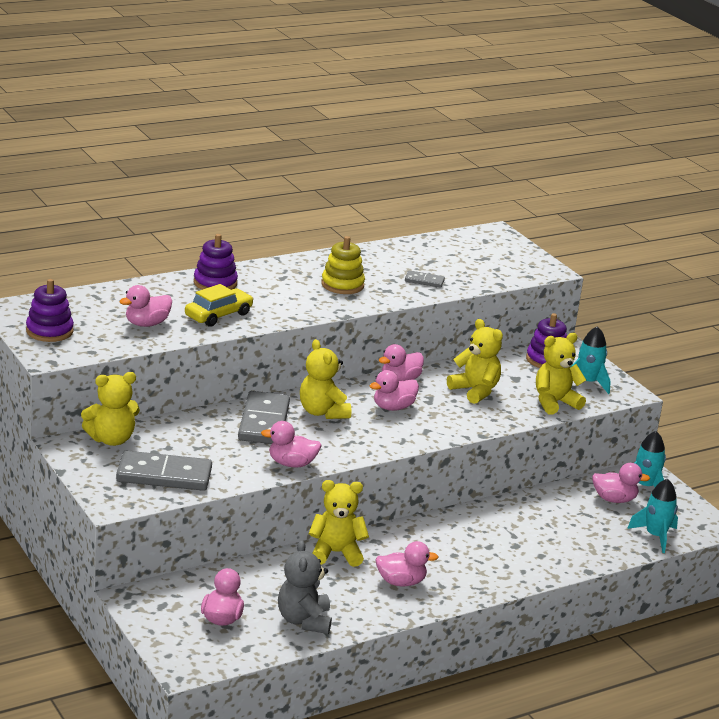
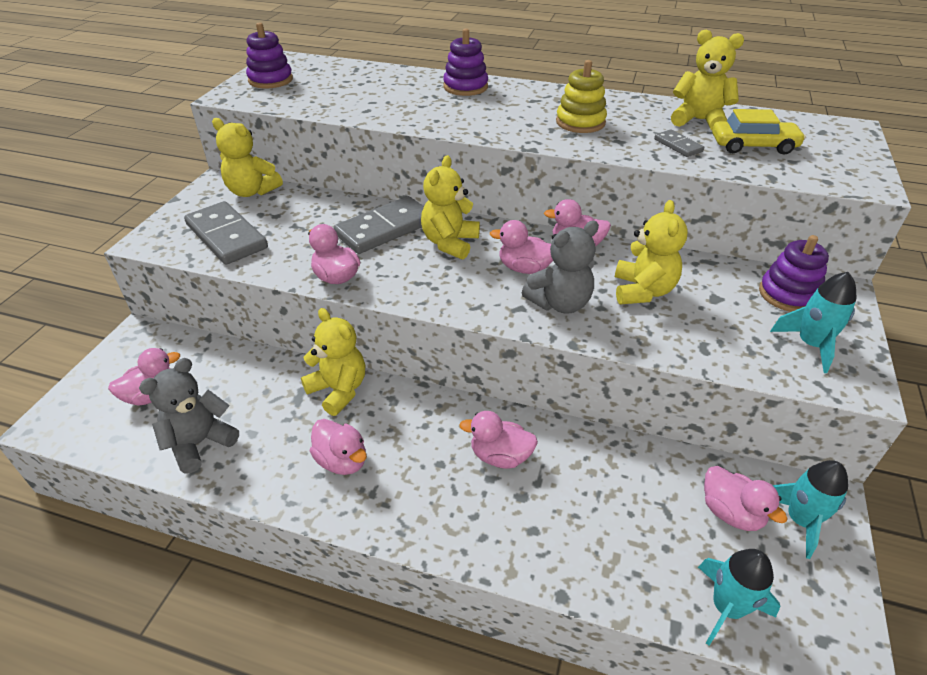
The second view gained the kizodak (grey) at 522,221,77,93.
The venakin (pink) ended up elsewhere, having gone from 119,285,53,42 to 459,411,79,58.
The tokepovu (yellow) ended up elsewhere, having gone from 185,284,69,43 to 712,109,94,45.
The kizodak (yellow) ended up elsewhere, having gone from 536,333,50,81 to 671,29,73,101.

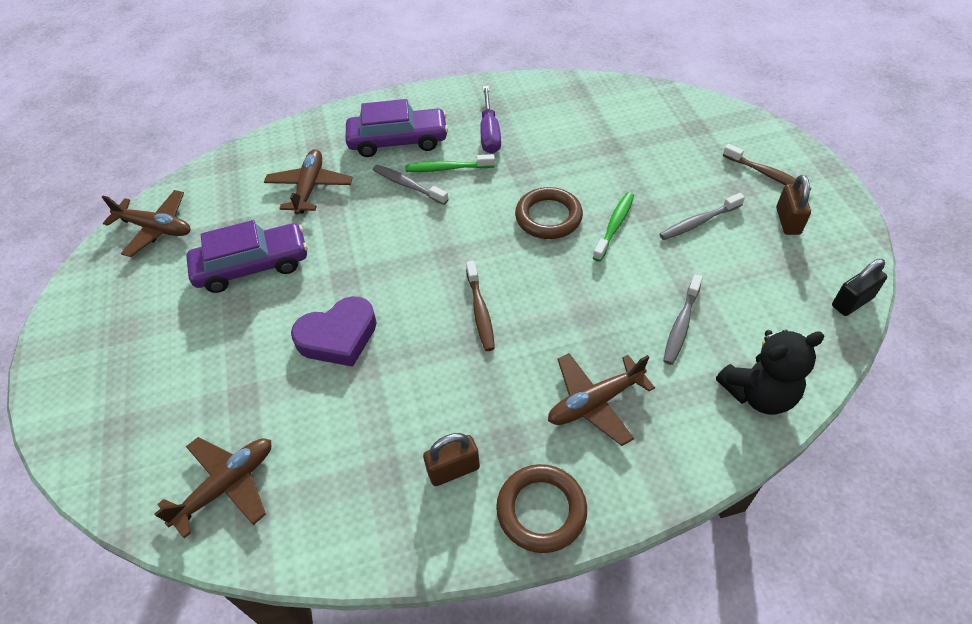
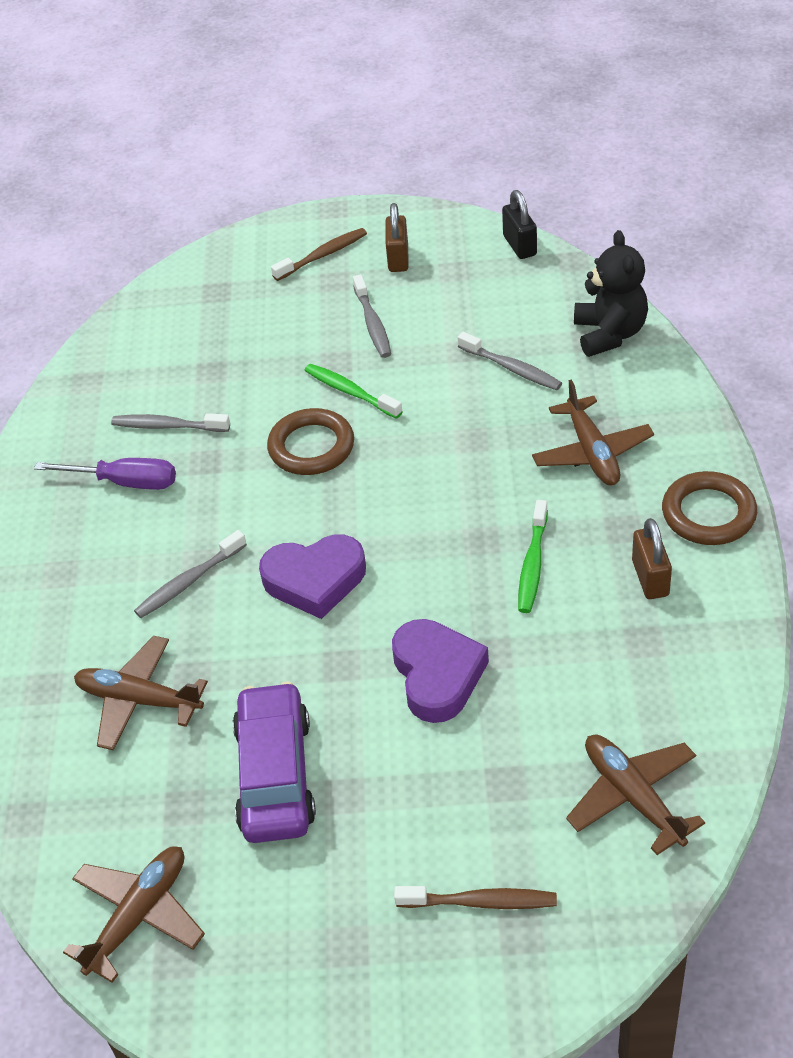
The second view lost the tokepovu (purple) at 346,99,102,58.
The second view gained the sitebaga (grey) at 111,413,119,19.
The second view gained the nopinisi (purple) at 259,535,107,84.
The sitebaga (green) ended up elsewhere, having gone from 405,154,90,18 to 518,500,30,113.
The sitebaga (brown) ended up elsewhere, having gone from 466,261,29,90 to 394,886,163,23.
The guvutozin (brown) at 776,175,35,60 ended up facing another way, 75 degrees clockwise from before.

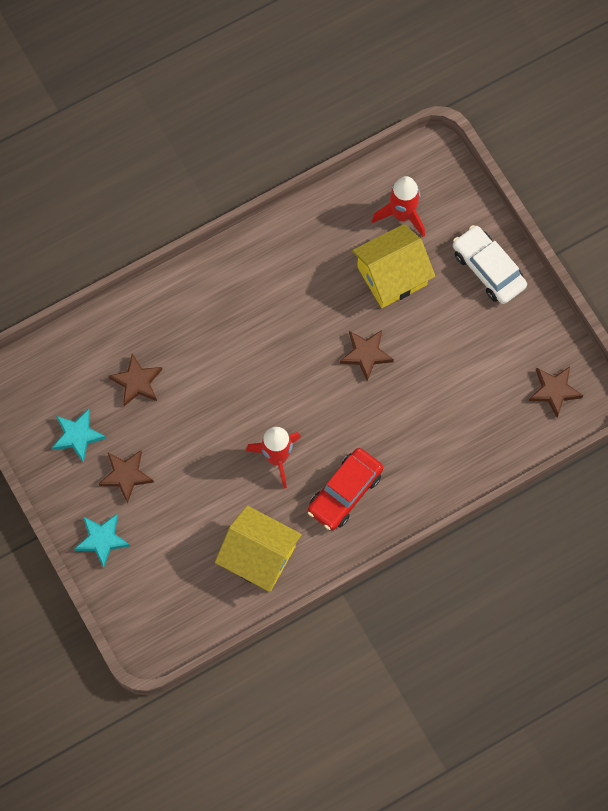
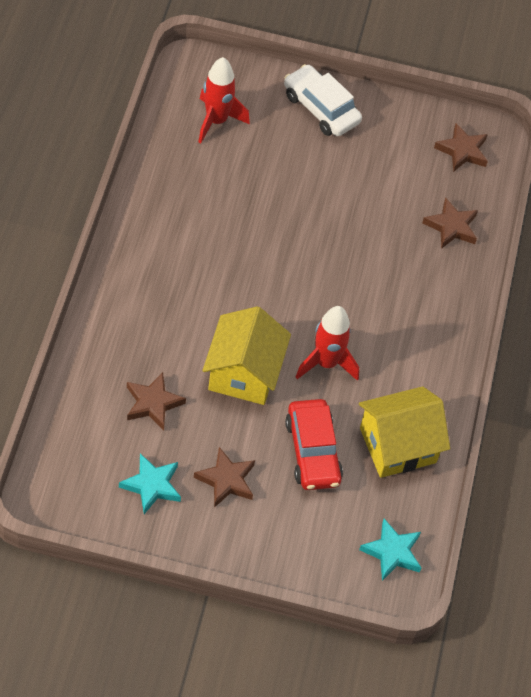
The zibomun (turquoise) ended up elsewhere, having gone from 74,514,56,54 to 359,519,62,62.
The tokepovu (red) ended up elsewhere, having gone from 308,448,75,82 to 285,399,58,91.
The zibomun (brown) ended up elsewhere, having gone from 340,330,54,51 to 422,197,56,52.
The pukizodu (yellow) ended up elsewhere, having gone from 352,224,83,84 to 202,306,89,99.
The tokepovu (white) at 453,225,74,79 ended up facing another way, 45 degrees clockwise from before.

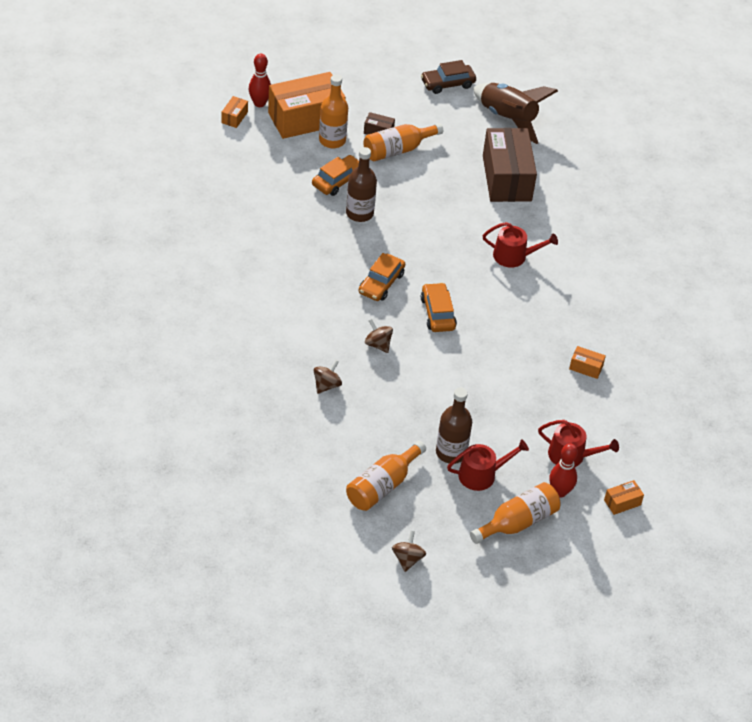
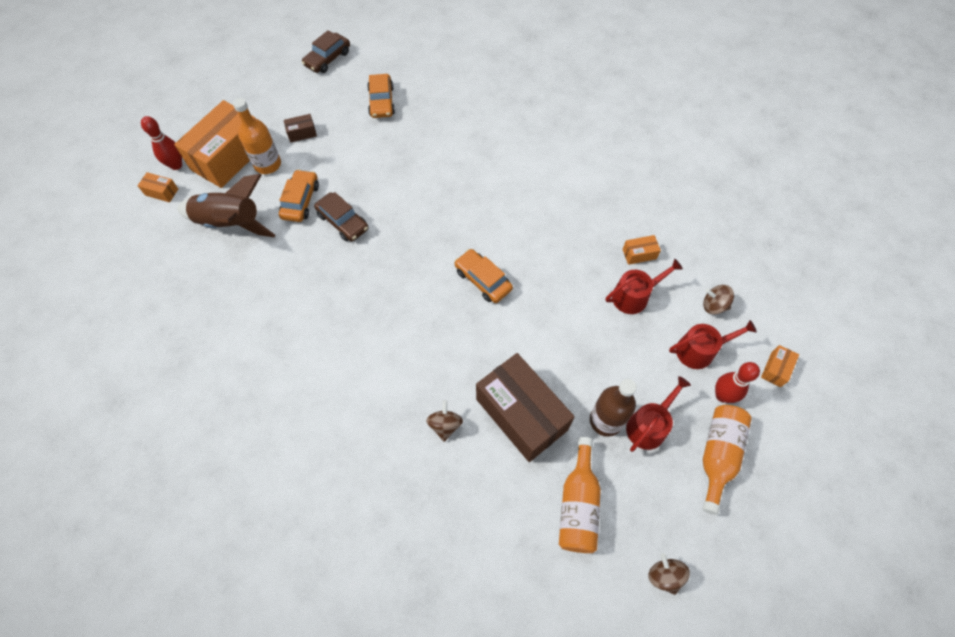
The second view lost the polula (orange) at 363,123,80,38.
The tokepovu (orange) ended up elsewhere, having gone from 359,253,46,48 to 367,74,28,44.
The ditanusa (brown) ended up elsewhere, having gone from 365,319,28,34 to 703,285,31,30.
The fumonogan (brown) ended up elsewhere, having gone from 473,83,85,61 to 177,174,99,63.
The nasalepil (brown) ended up elsewhere, having gone from 483,128,54,74 to 476,353,99,109.
The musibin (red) ended up elsewhere, having gone from 483,222,75,46 to 606,259,77,55.
Where the polula (brown) stood at 346,147,31,75, the tokepovu (brown) came to stand at 314,192,55,50.
The nasalepil (orange) at 221,96,27,32 ended up facing another way, 60 degrees counterclockwise from before.

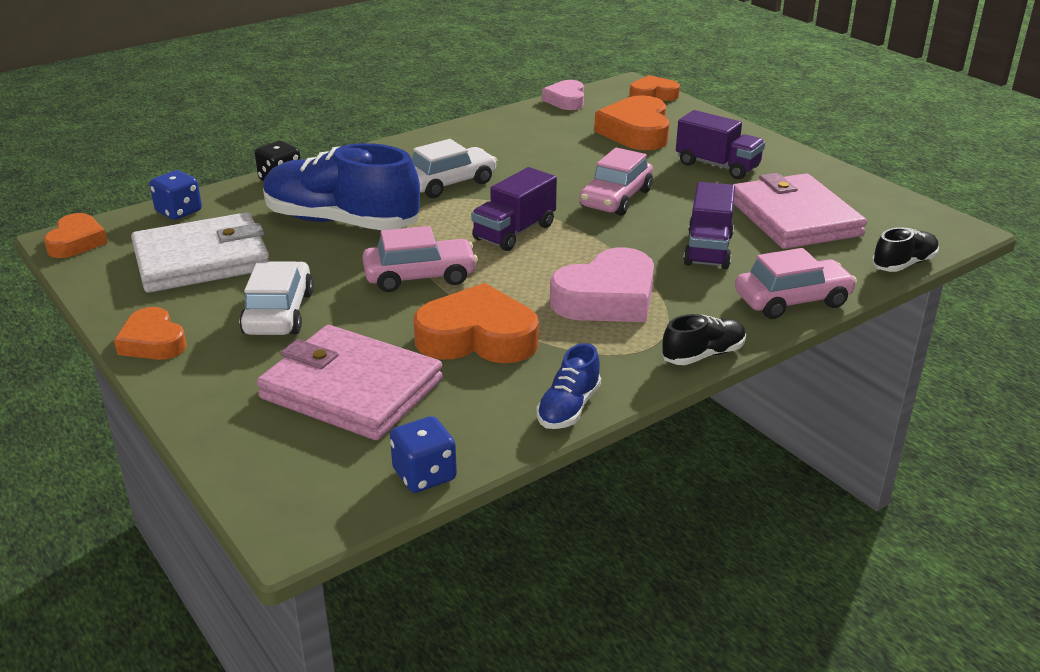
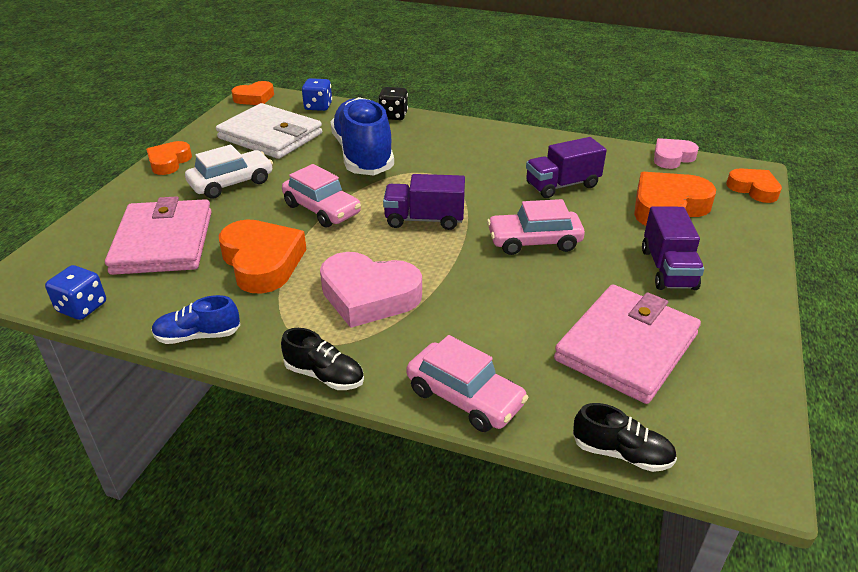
The second view lost the tokepovu (white) at 412,139,85,59.
The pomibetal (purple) ended up elsewhere, having gone from 683,182,52,87 to 526,137,81,61.

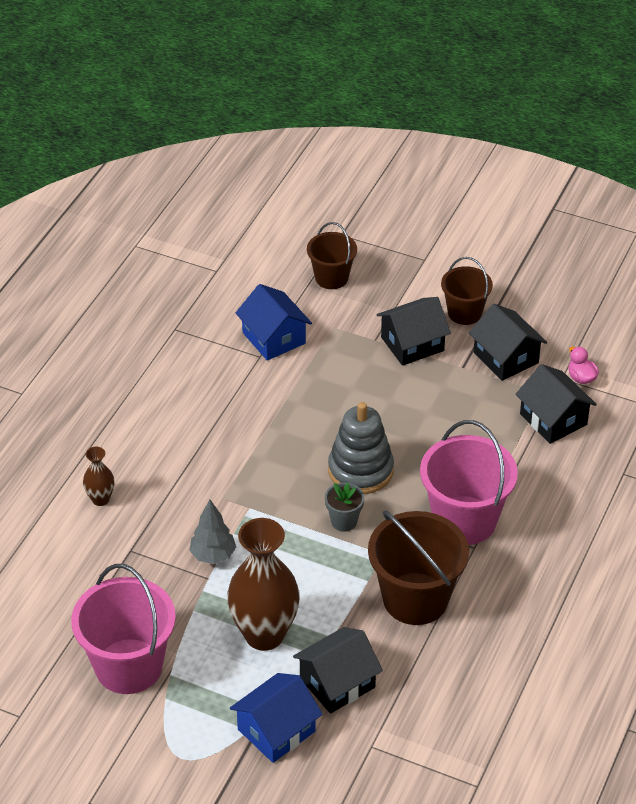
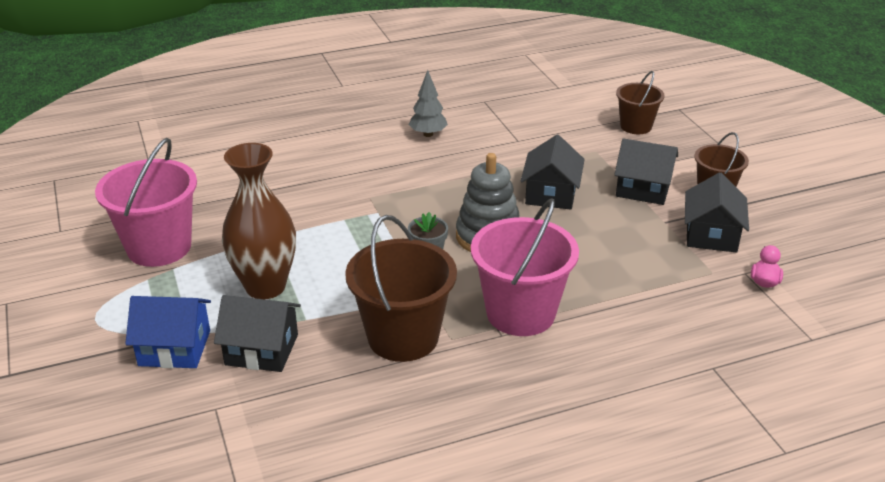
The second view lost the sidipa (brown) at 83,447,32,59.
The second view lost the pukizodu (blue) at 236,284,76,77.
The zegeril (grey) ended up elsewhere, having gone from 189,500,47,64 to 409,70,39,67.
The pukizodu (black) ended up elsewhere, having gone from 515,364,82,80 to 521,135,64,74.

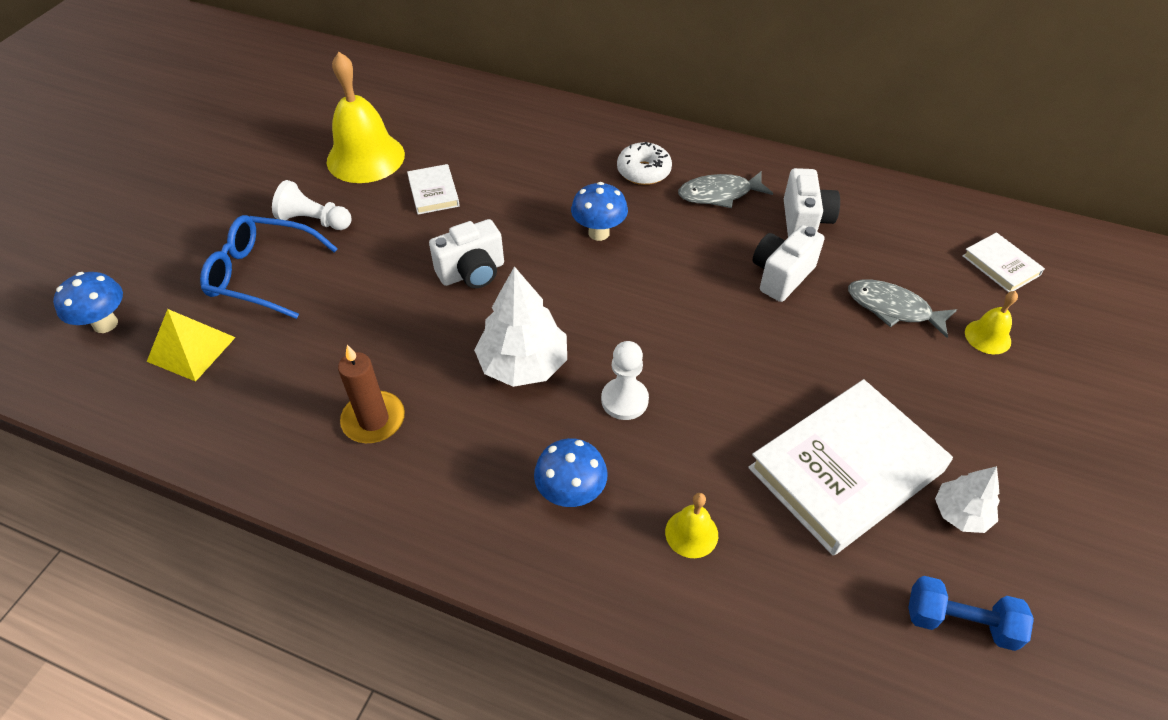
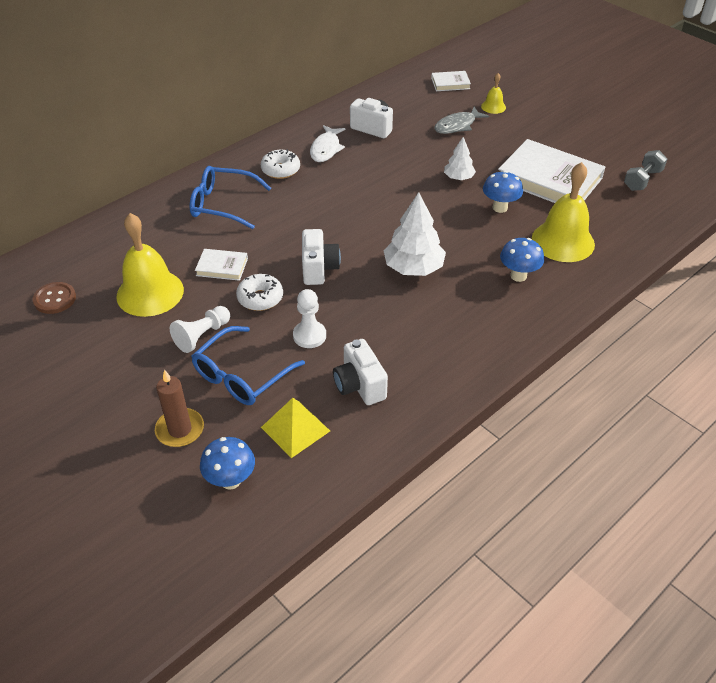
The second view gained the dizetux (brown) at 33,282,43,32.
The second view gained the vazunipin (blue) at 190,166,81,63.
The second view gained the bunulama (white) at 236,274,47,37.
The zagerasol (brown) ended up elsewhere, having gone from 338,345,67,98 to 155,370,49,77.
The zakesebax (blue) ended up elsewhere, having gone from 571,182,57,59 to 483,171,40,42.
The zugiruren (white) ended up elsewhere, having gone from 601,341,48,79 to 293,289,33,59.
The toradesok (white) ended up elsewhere, having gone from 753,225,72,77 to 333,339,55,66.
The zegeril (white) ended up elsewhere, having gone from 935,466,65,67 to 444,137,32,43.
What was the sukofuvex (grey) at 678,171,95,37 turned into the sukofuvex (white) at 310,125,35,37.
What was the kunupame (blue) at 908,576,126,75 turned into the kunupame (grey) at 624,150,43,41.
The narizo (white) at 748,379,205,176 ended up facing another way, 45 degrees counterclockwise from before.
The size of the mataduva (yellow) at 665,493,53,65 changed by a factor of 2.09.

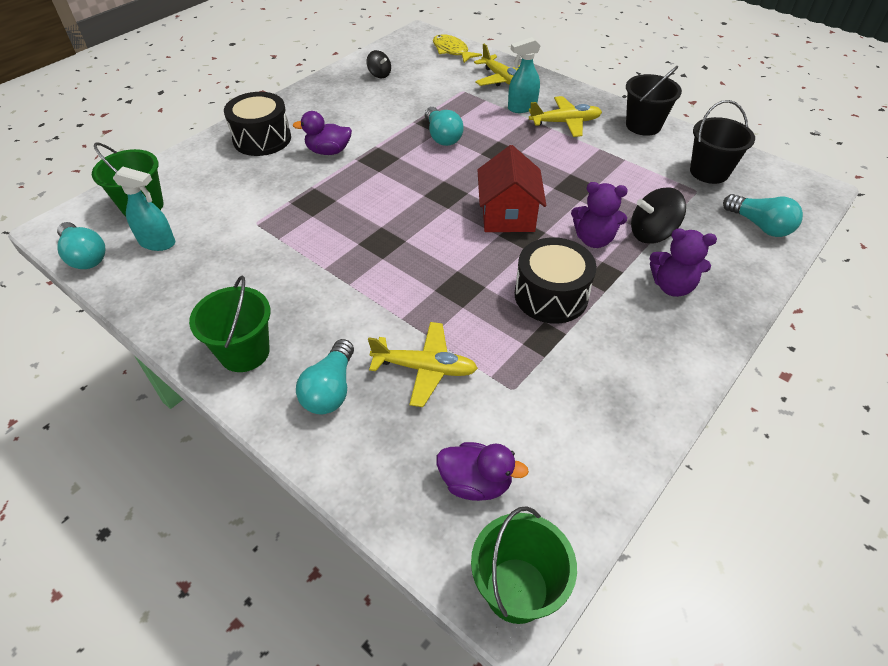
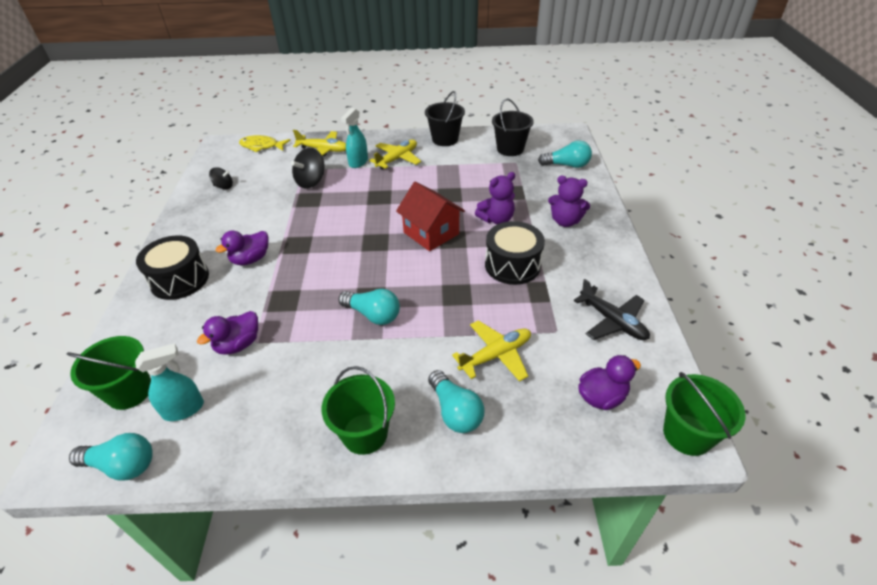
The second view gained the venakin (purple) at 197,311,61,44.
The second view gained the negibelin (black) at 573,279,77,61.
The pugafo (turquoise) ended up elsewhere, having gone from 425,107,39,39 to 339,289,61,36.
The ditanusa (black) ended up elsewhere, having gone from 631,187,55,56 to 291,148,34,40.
The kizodak (purple) at 650,228,67,69 ended up facing another way, 45 degrees clockwise from before.

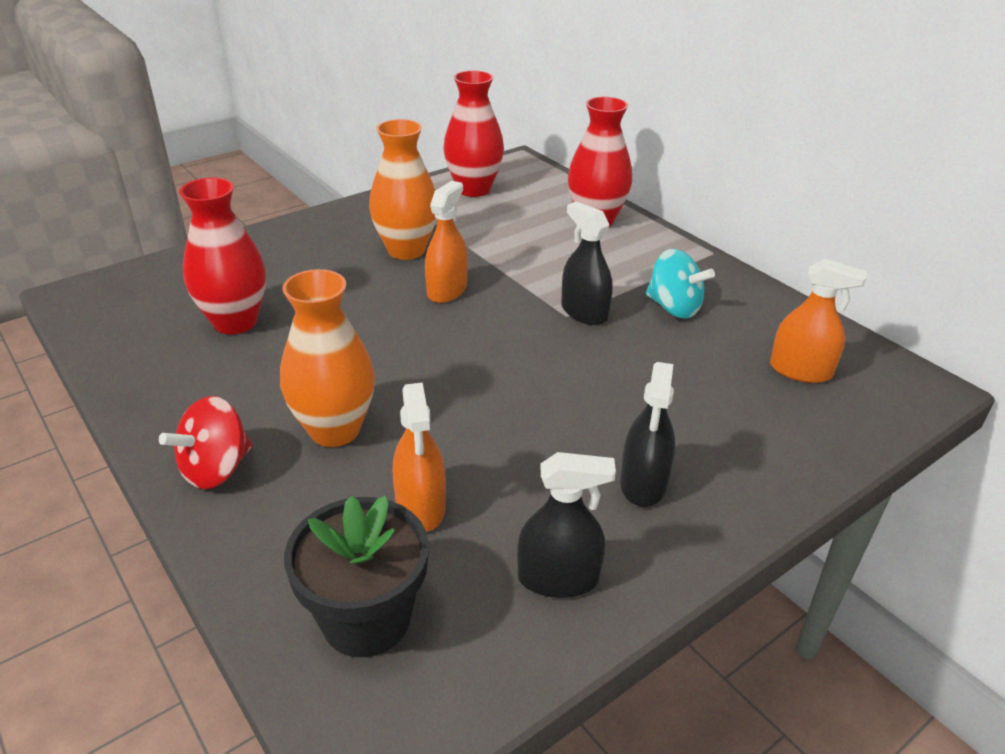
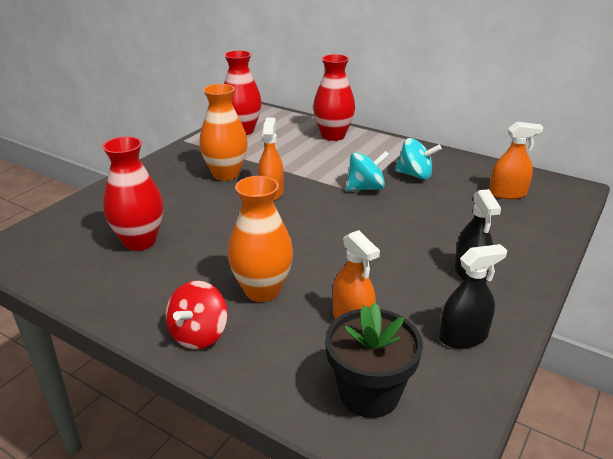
Where the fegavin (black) stood at 561,201,51,124, the ditanusa (turquoise) came to stand at 346,151,43,40.

